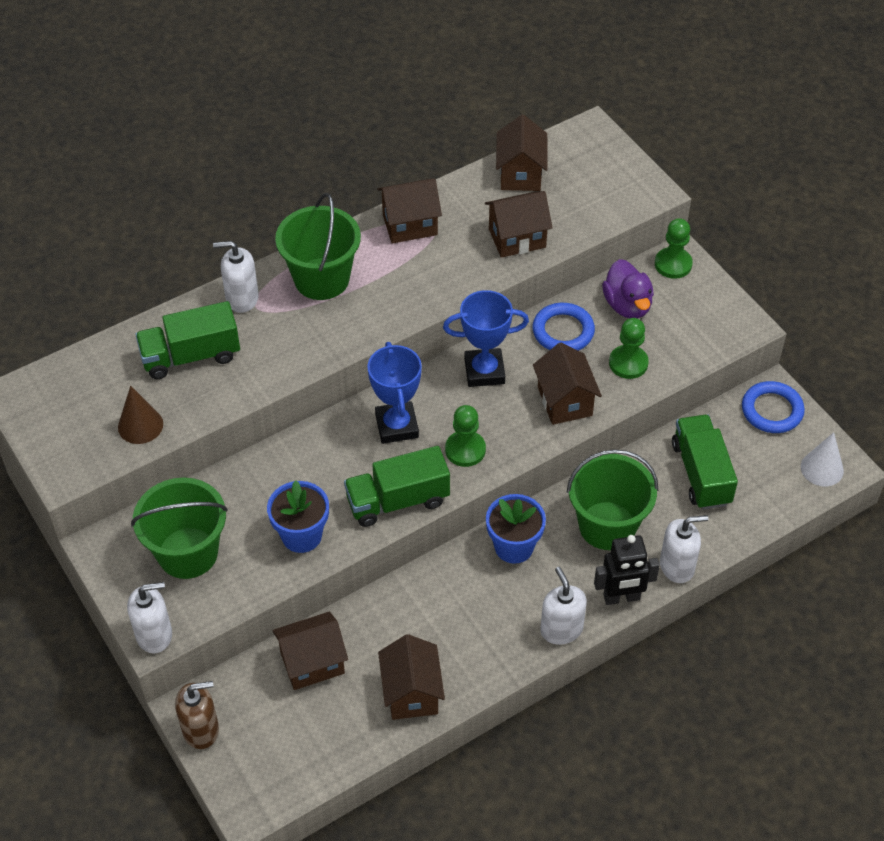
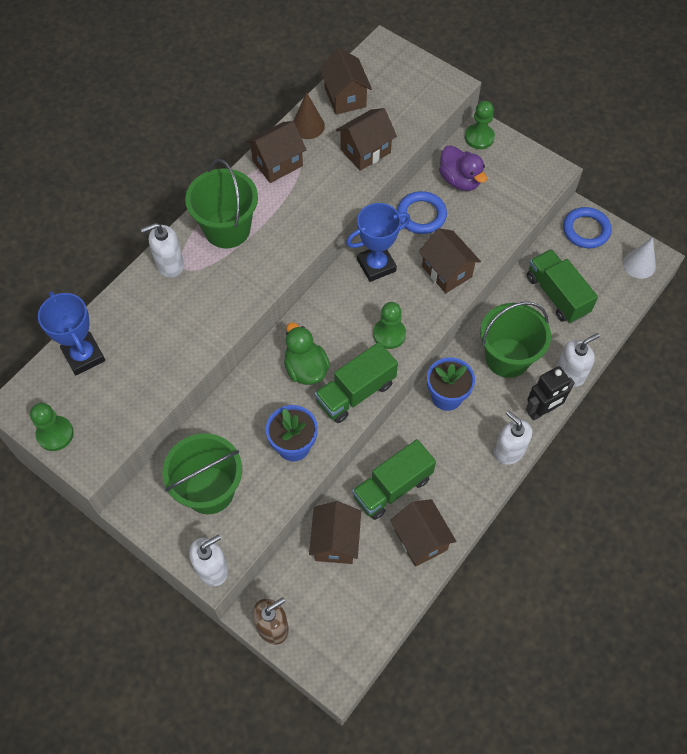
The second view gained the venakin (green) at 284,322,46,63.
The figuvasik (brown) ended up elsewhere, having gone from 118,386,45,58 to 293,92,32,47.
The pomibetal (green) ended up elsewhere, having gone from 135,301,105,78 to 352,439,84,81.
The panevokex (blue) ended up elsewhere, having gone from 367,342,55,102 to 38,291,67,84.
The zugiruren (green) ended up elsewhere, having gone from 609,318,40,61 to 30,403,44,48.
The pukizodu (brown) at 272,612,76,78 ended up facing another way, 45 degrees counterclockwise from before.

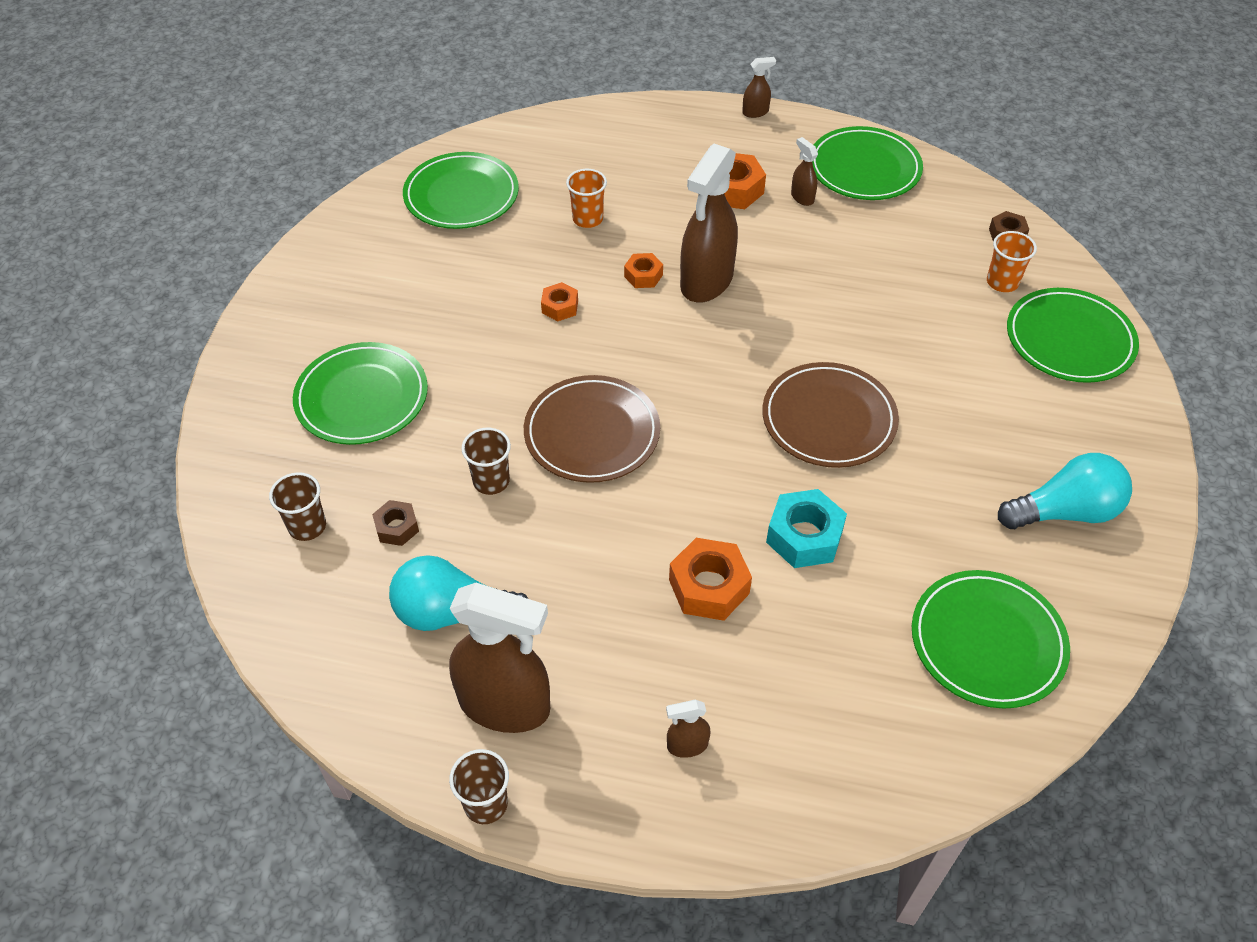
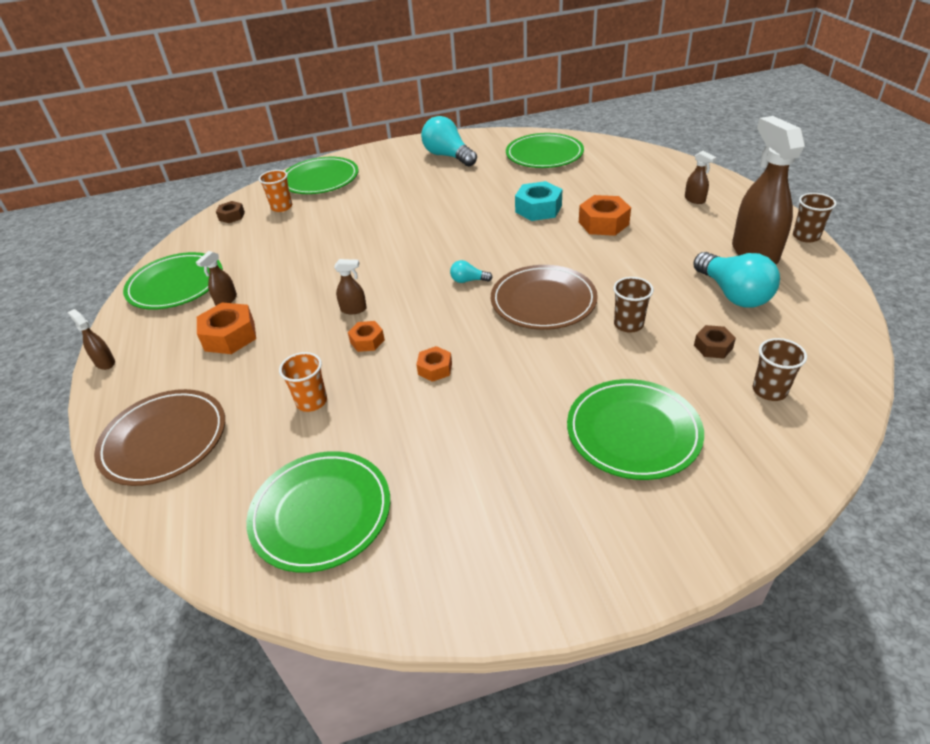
The second view gained the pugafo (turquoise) at 450,260,43,23.
The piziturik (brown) ended up elsewhere, having gone from 762,362,137,106 to 94,389,131,97.
The size of the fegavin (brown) at 680,144,58,159 changed by a factor of 0.43.

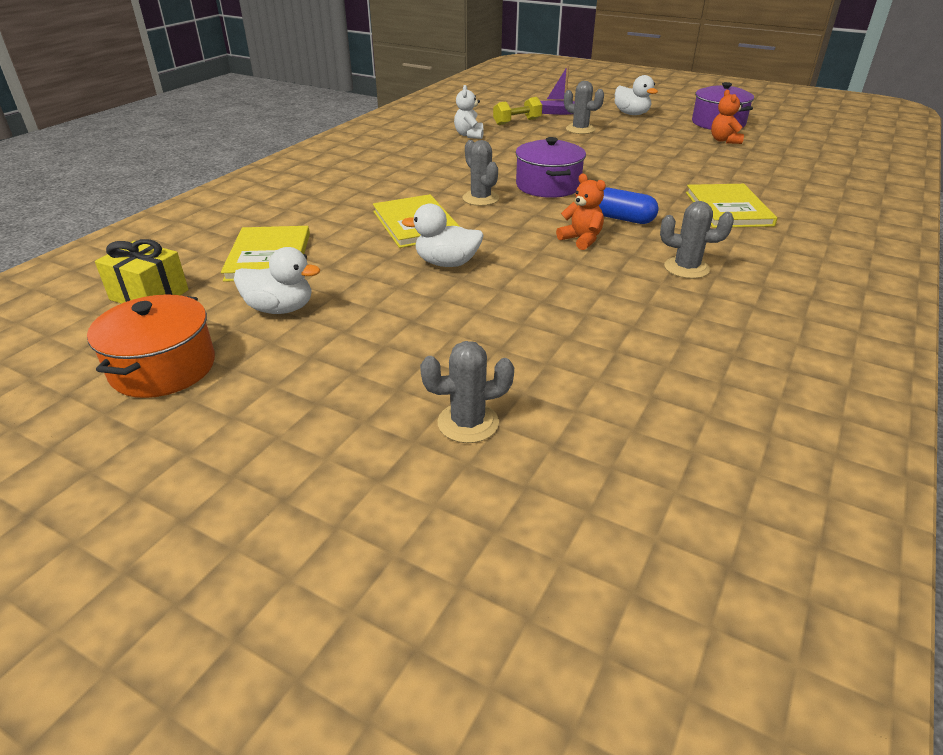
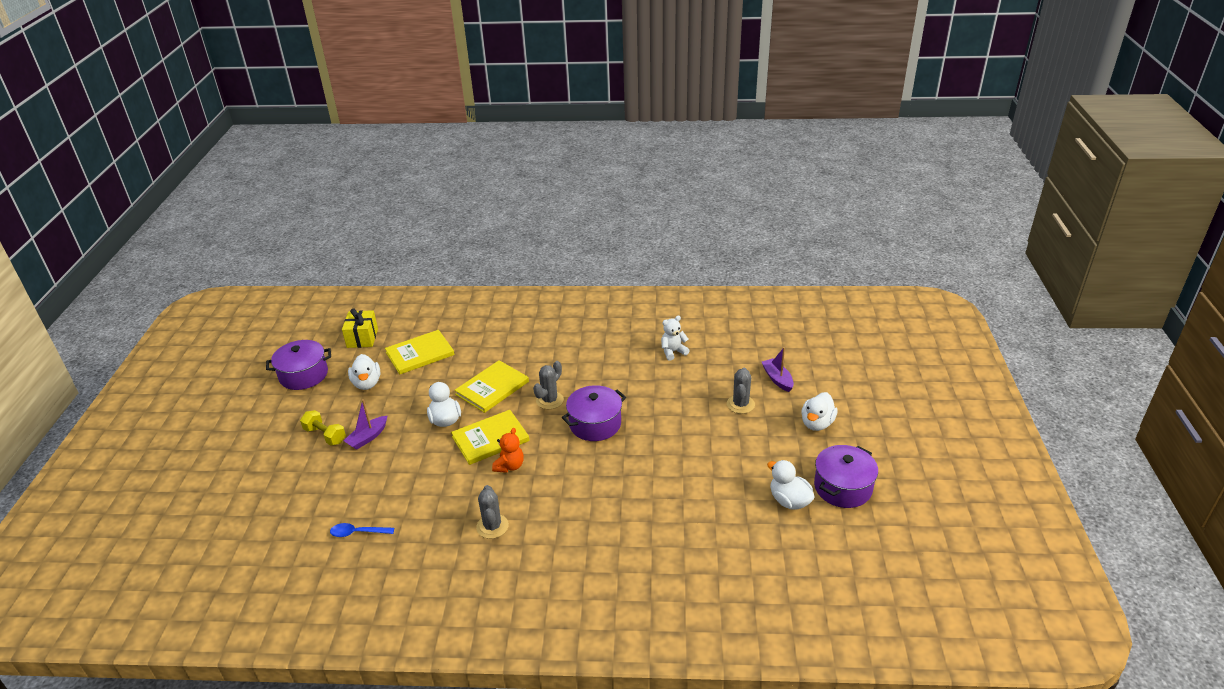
The second view lost the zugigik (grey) at 420,341,94,102.
The second view lost the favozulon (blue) at 598,187,61,37.
The second view gained the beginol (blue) at 330,523,64,14.
The second view gained the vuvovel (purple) at 343,399,44,51.
The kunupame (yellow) ended up elsewhere, having gone from 493,97,49,28 to 300,410,46,36.
The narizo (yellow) ended up elsewhere, having gone from 686,184,91,44 to 451,410,79,55.
Where the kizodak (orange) stood at 711,90,33,54, the venakin (white) came to stand at 767,460,48,50.
What was the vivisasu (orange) at 87,294,128,104 turned into the vivisasu (purple) at 266,340,65,50.

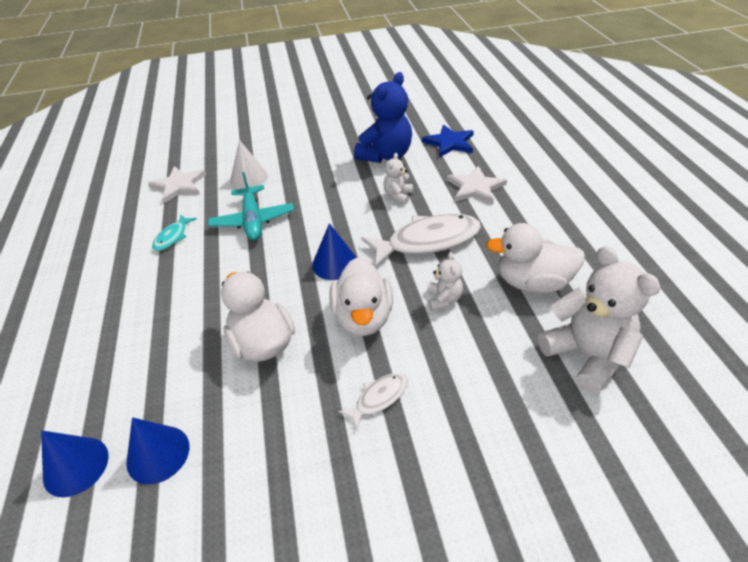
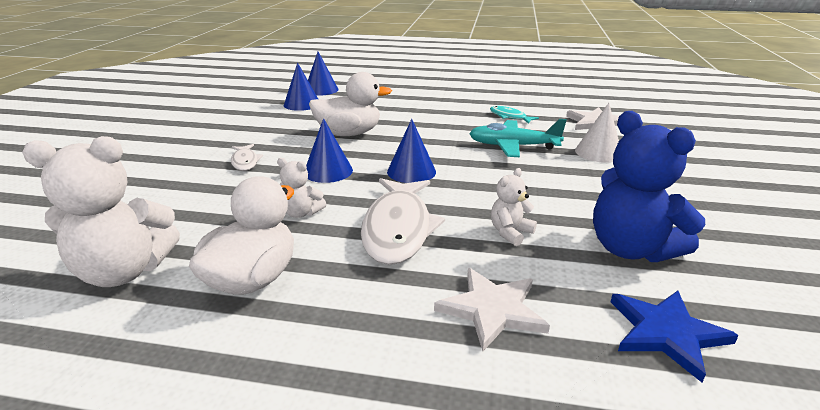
Where the venakin (white) stood at 329,257,64,79, the figuvasik (blue) came to stand at 306,118,47,65.
The kizodak (white) at 383,153,30,51 ended up facing another way, 90 degrees counterclockwise from before.

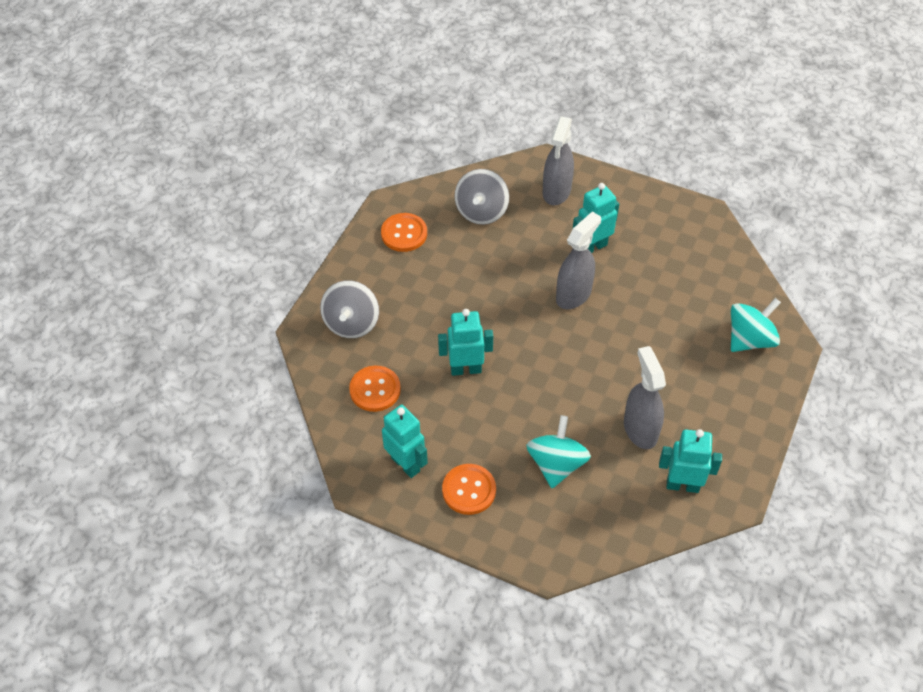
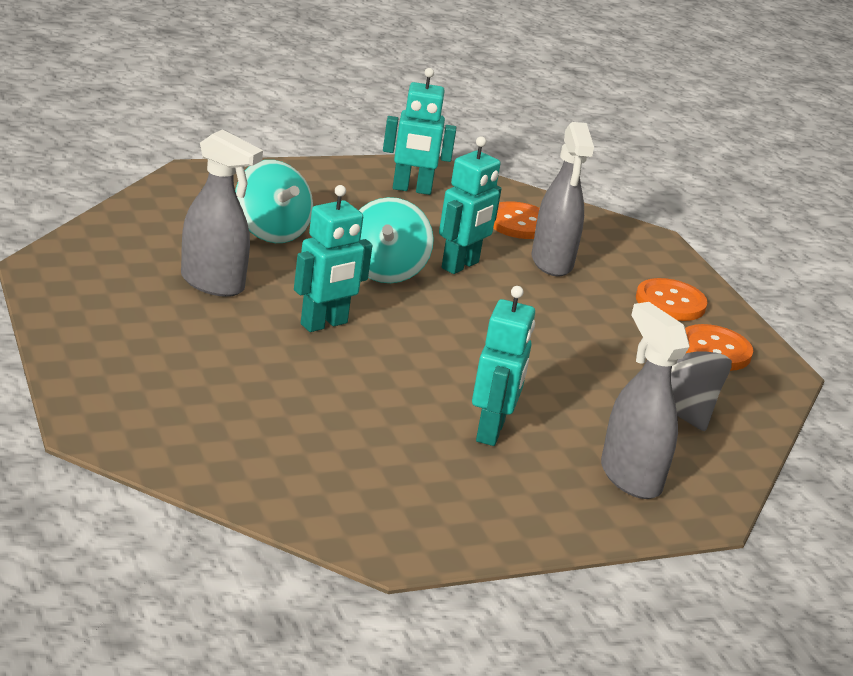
The second view lost the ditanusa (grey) at 320,280,59,58.
The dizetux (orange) ended up elsewhere, having gone from 442,464,54,51 to 636,278,72,43.
The fegavin (grey) ended up elsewhere, having gone from 556,211,45,98 to 532,122,62,154.
The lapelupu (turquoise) ended up elsewhere, having gone from 659,429,63,64 to 294,185,79,147.
The ditanusa (turquoise) ended up elsewhere, having gone from 731,298,50,54 to 359,197,75,86.

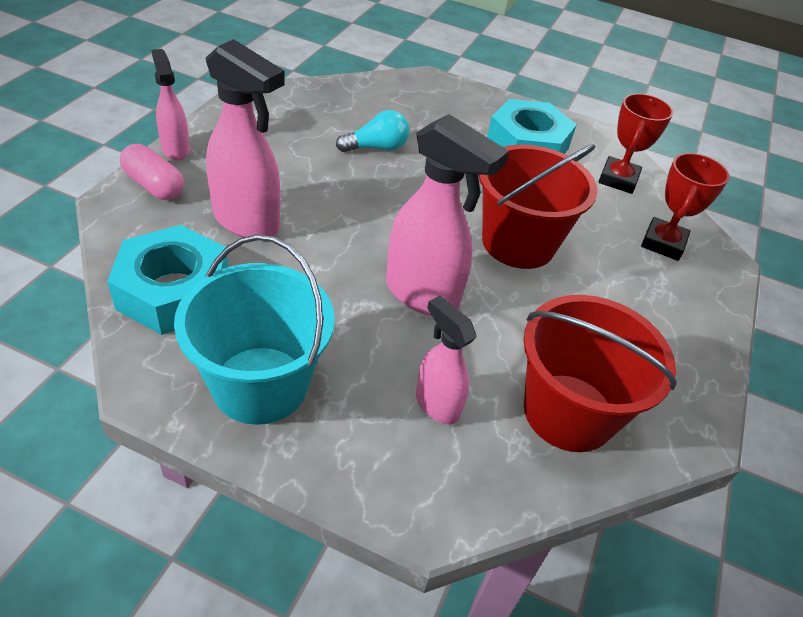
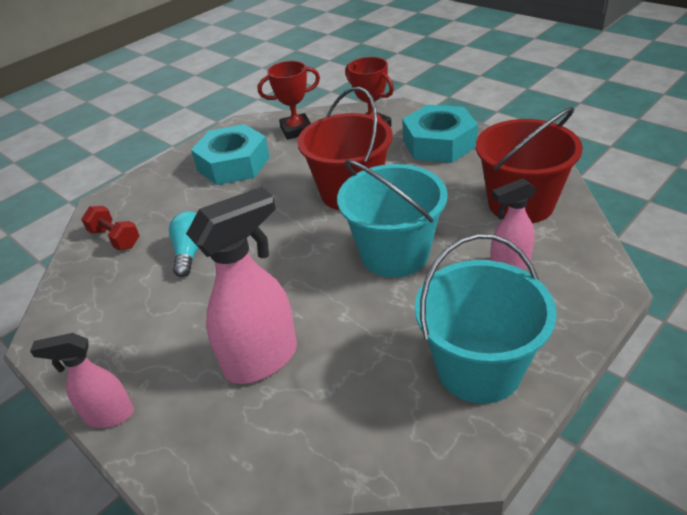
The second view lost the favozulon (pink) at 120,144,64,56.
The second view gained the kunupame (red) at 81,206,59,44.
The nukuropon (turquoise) ended up elsewhere, having gone from 107,225,121,110 to 402,105,76,58.
Where the fegavin (pink) stood at 386,114,123,202, the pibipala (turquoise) came to stand at 337,160,111,117.
The panevokex (red) at 598,93,75,101 ended up facing another way, 60 degrees counterclockwise from before.

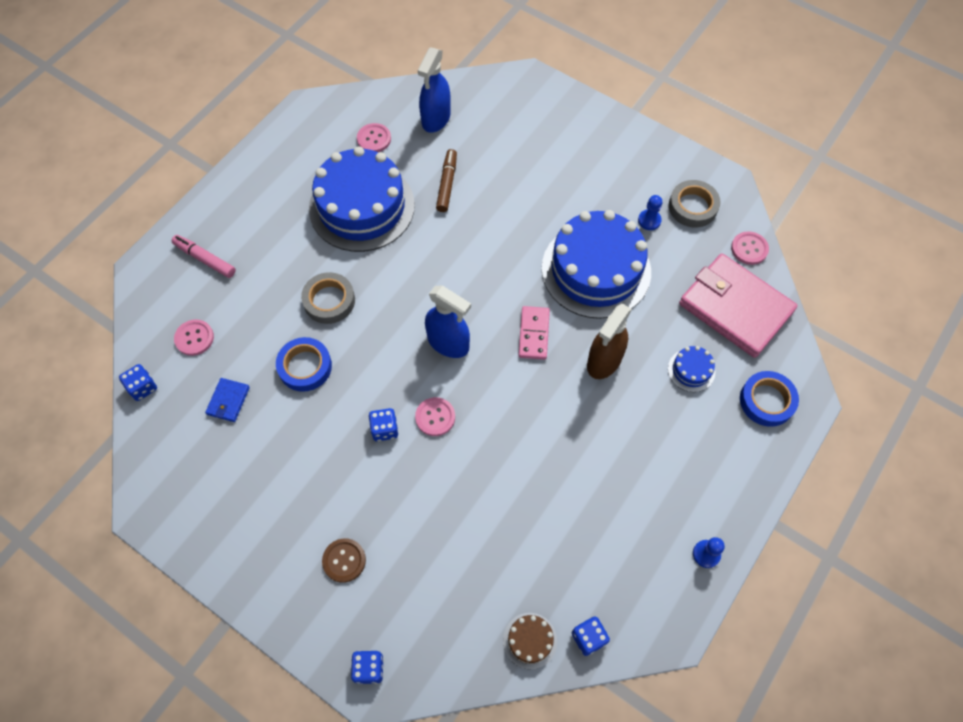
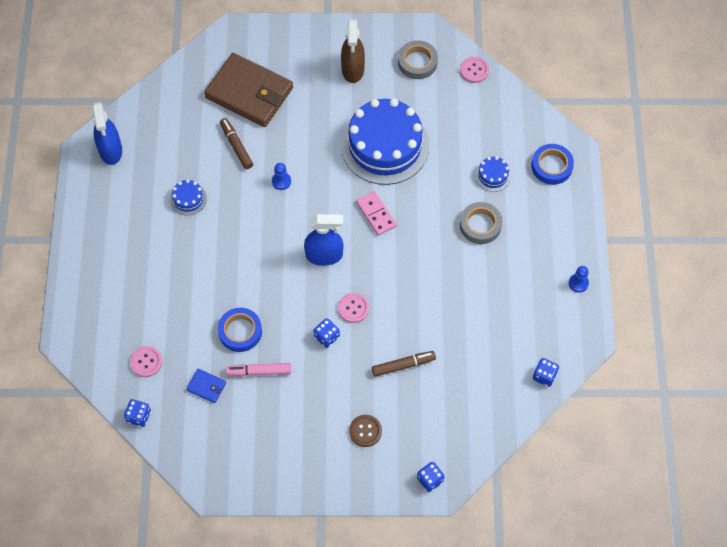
The second view lost the dizetux (pink) at 357,123,34,29.
The second view lost the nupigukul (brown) at 503,613,54,56.
The second view lost the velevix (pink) at 679,253,119,105.
The second view gained the velevix (brown) at 204,53,89,74.
The second view gained the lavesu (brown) at 372,351,64,26.
The lavesu (pink) ended up elsewhere, having gone from 172,235,64,43 to 226,363,65,13.
The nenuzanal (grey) ended up elsewhere, having gone from 301,272,54,52 to 460,202,42,42.
The fegavin (blue) ended up elsewhere, having gone from 418,47,33,86 to 92,102,30,63.
The fegavin (brown) ended up elsewhere, having gone from 587,304,45,75 to 341,19,24,64.
The zugiruren (blue) ended up elsewhere, having gone from 638,195,24,35 to 272,163,19,27.
The velevix (blue) at 205,378,45,44 ended up facing another way, 45 degrees counterclockwise from before.
The size of the nupigukul (blue) at 309,146,106,106 changed by a factor of 0.41.

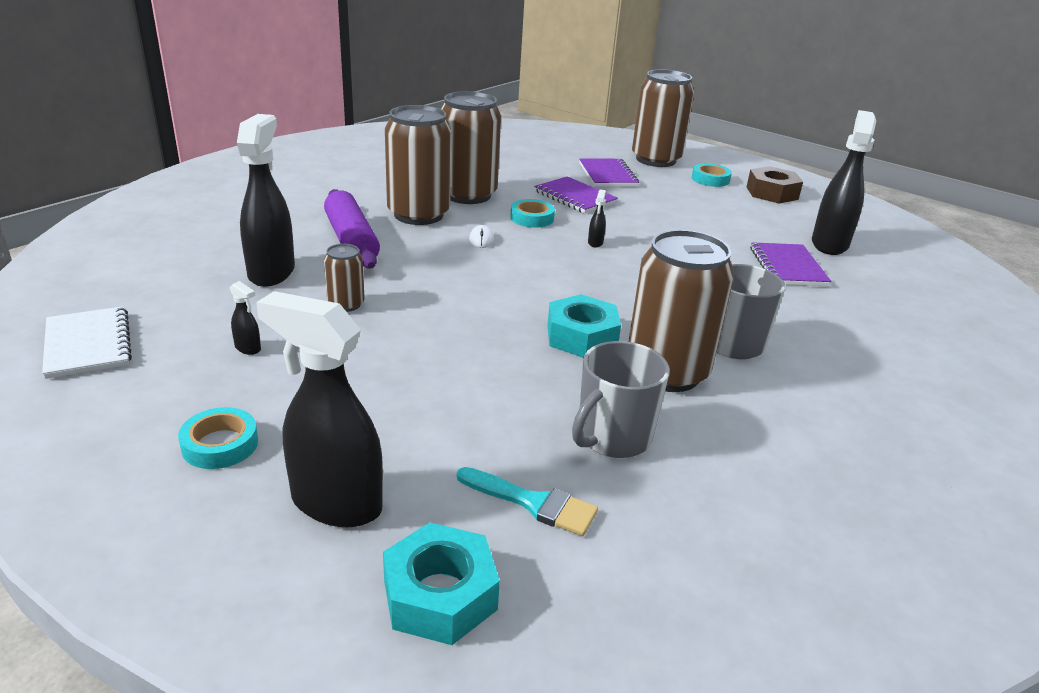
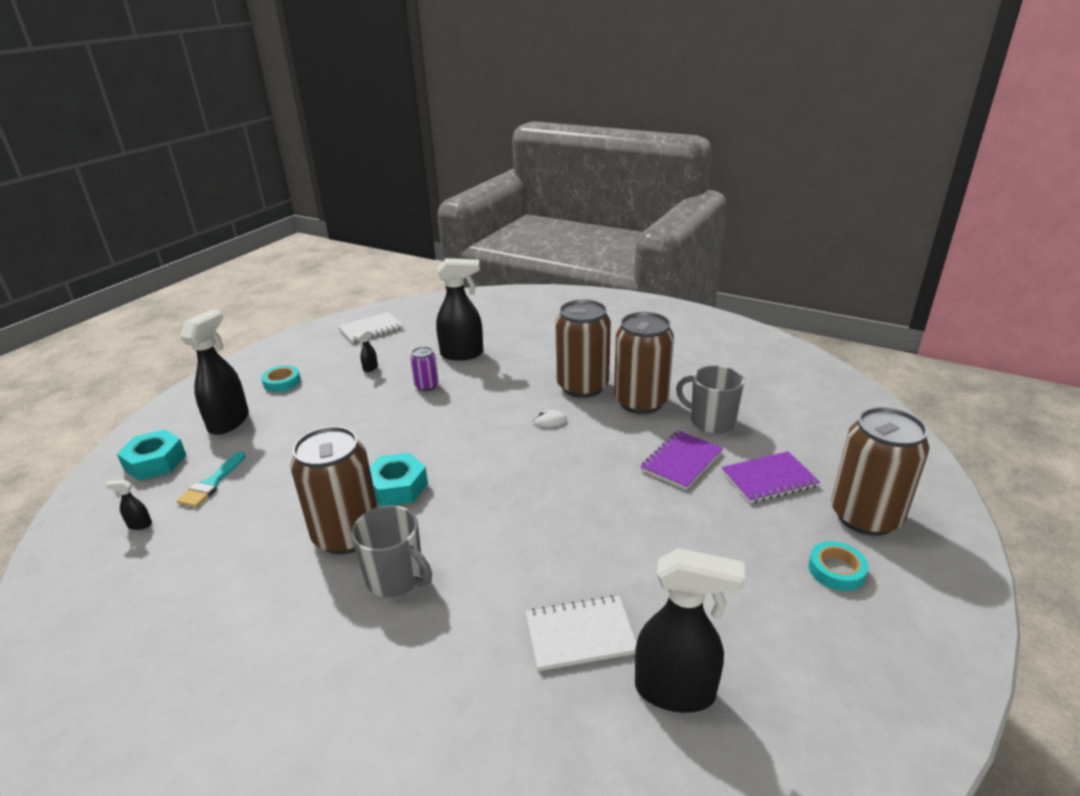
The second view lost the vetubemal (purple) at 324,189,56,79.
The second view lost the nenuzanal (turquoise) at 510,199,45,29.
The second view lost the nukuropon (brown) at 746,166,57,38.
The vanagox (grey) ended up elsewhere, having gone from 572,341,98,117 to 676,365,69,69.
The fegavin (black) ended up elsewhere, having gone from 588,190,18,57 to 105,480,47,50.
What was the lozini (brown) at 324,244,41,68 turned into the lozini (purple) at 410,347,28,44.
What was the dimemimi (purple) at 750,242,82,44 turned into the dimemimi (white) at 526,595,111,76.

